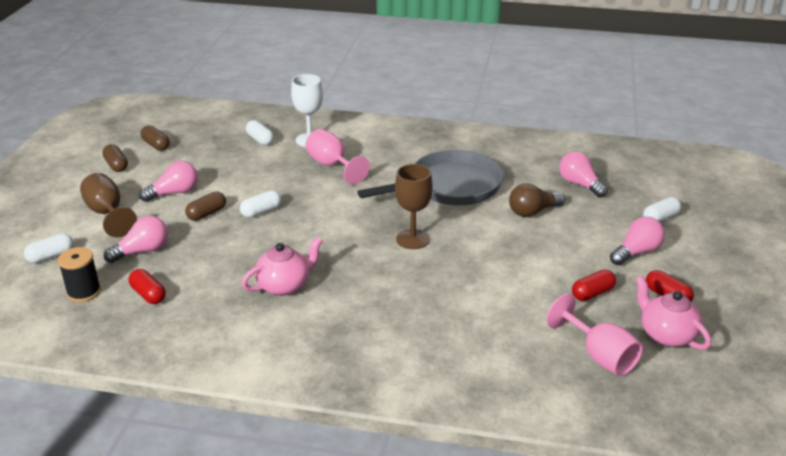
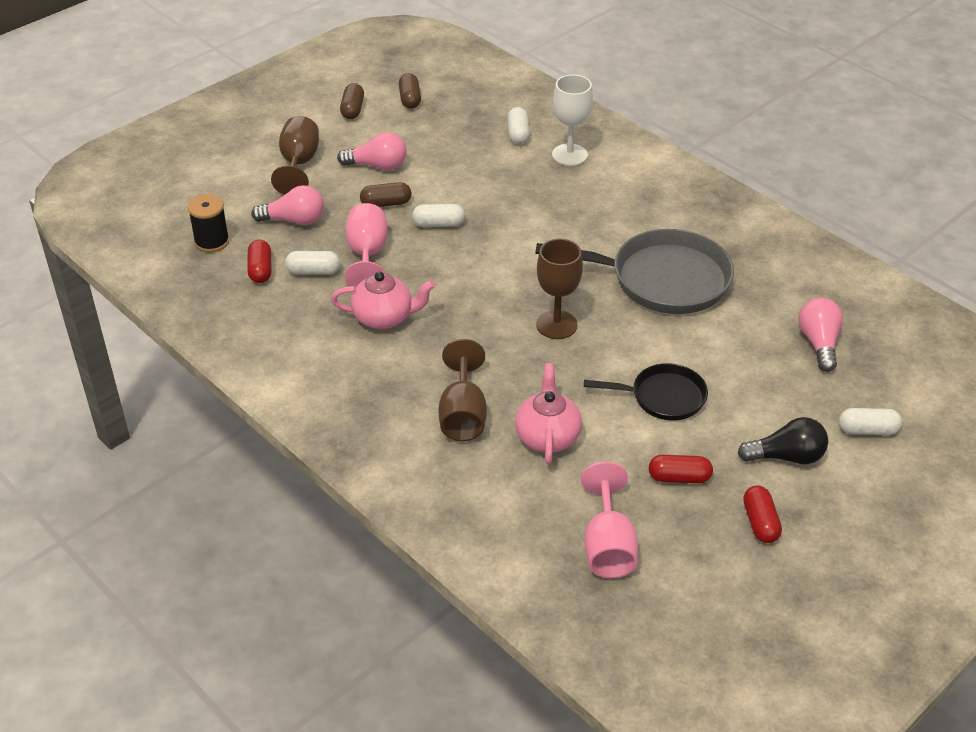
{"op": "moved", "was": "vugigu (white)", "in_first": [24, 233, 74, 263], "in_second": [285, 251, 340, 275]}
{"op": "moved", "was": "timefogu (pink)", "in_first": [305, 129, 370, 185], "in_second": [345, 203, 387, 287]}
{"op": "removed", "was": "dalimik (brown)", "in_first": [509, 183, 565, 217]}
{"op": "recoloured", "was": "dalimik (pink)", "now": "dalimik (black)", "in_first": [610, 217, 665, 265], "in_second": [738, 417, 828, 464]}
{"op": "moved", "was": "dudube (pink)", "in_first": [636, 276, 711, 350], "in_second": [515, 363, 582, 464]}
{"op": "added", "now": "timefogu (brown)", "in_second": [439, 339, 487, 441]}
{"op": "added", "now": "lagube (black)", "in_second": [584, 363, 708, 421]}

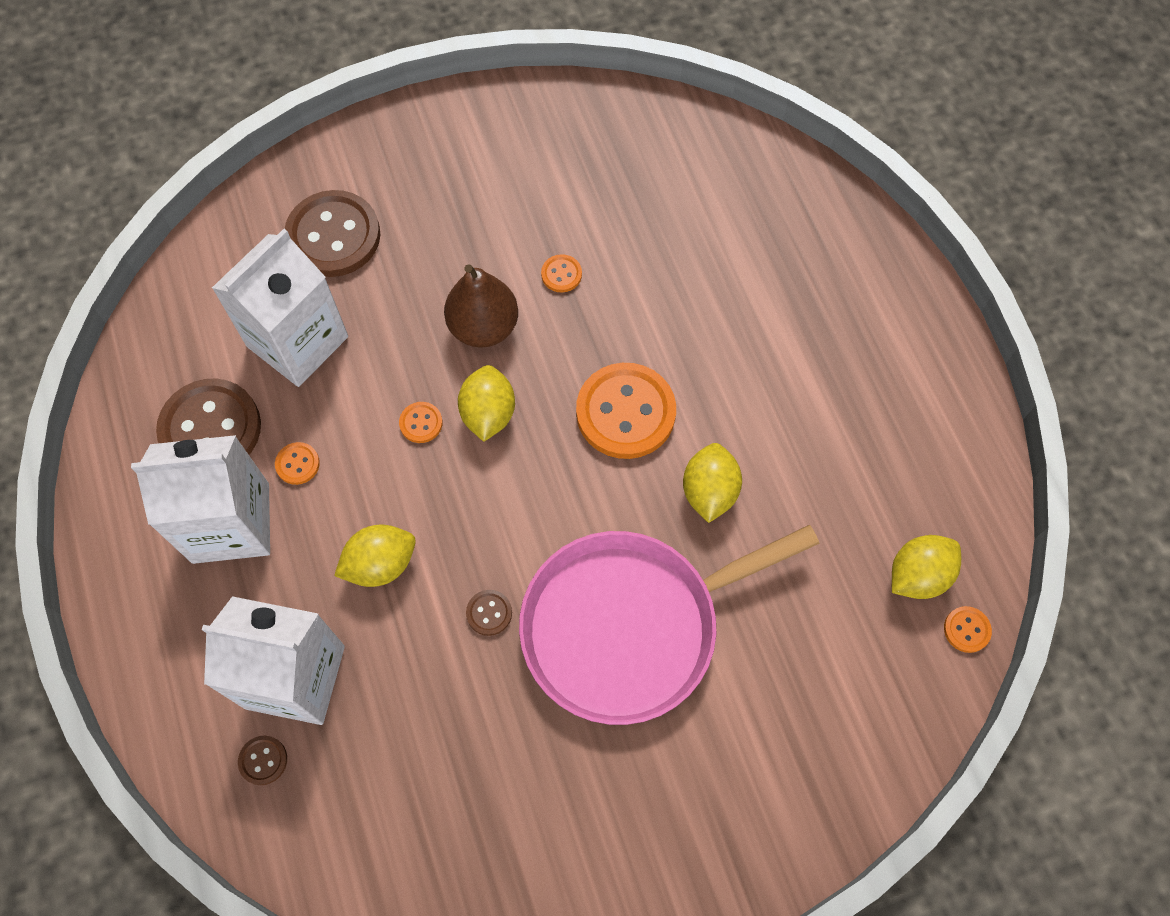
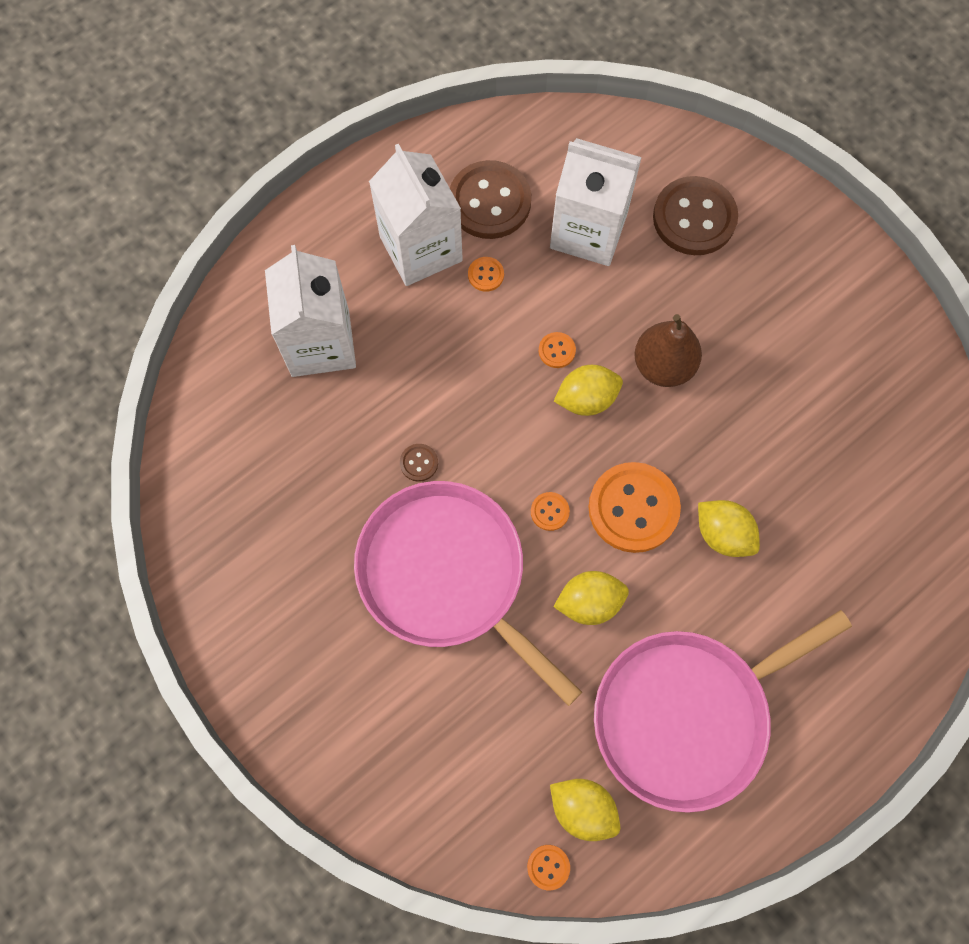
{"op": "removed", "was": "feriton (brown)", "in_first": [238, 736, 287, 785]}
{"op": "moved", "was": "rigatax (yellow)", "in_first": [334, 525, 416, 587], "in_second": [698, 500, 760, 557]}
{"op": "moved", "was": "feriton (orange)", "in_first": [541, 254, 582, 292], "in_second": [531, 492, 570, 531]}
{"op": "added", "now": "lagube (pink)", "in_second": [594, 610, 852, 813]}

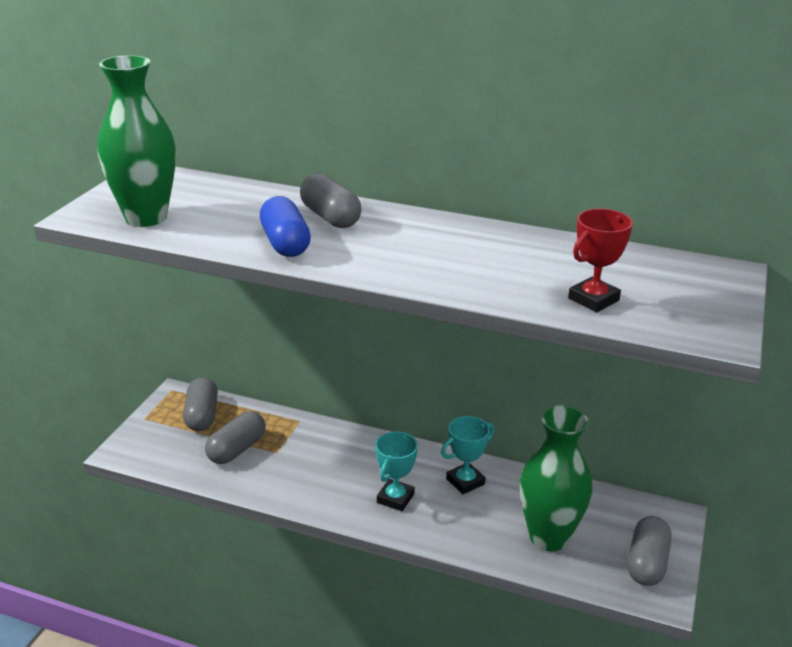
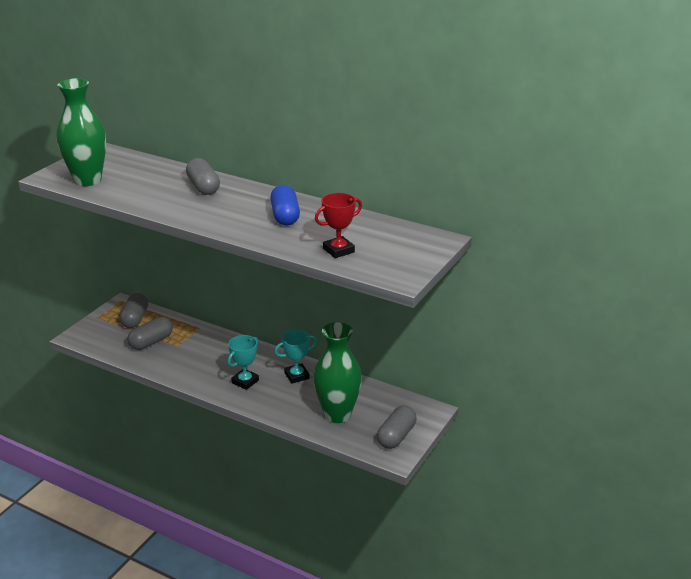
{"op": "moved", "was": "vugigu (blue)", "in_first": [260, 196, 311, 257], "in_second": [270, 185, 300, 225]}

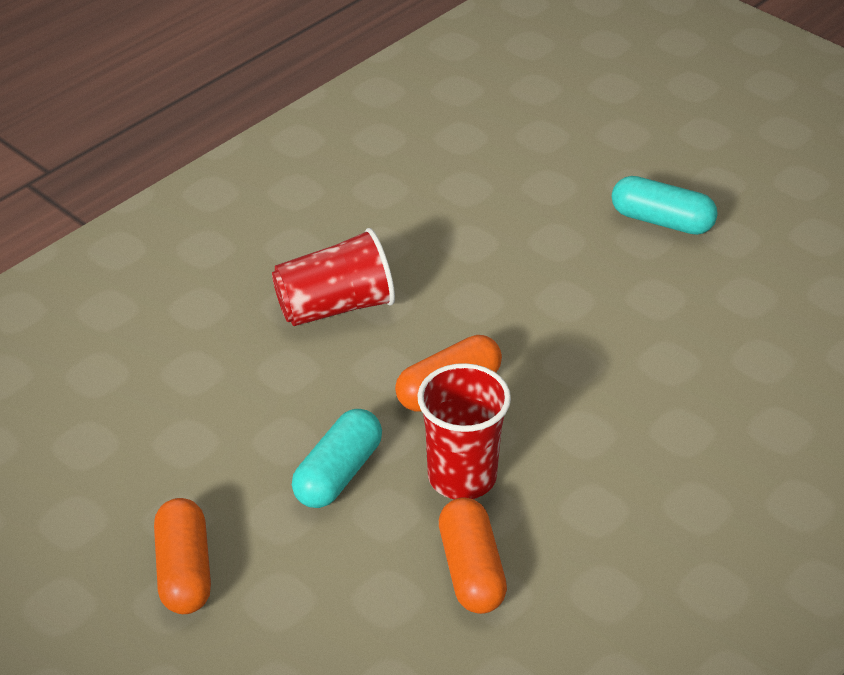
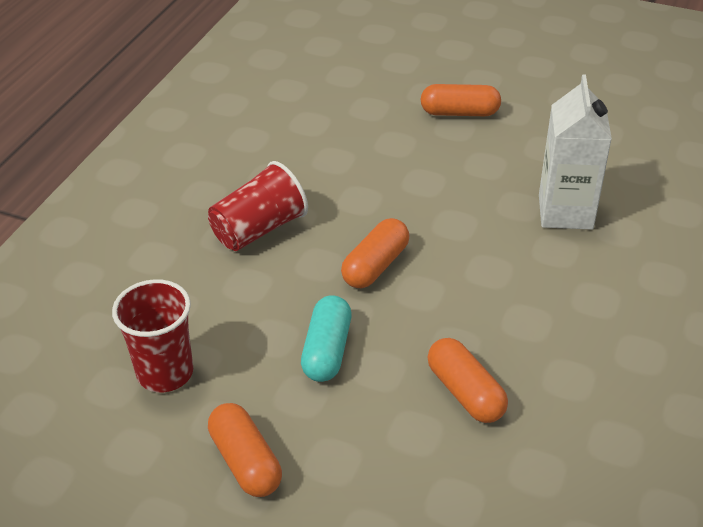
{"op": "moved", "was": "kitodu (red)", "in_first": [418, 363, 511, 499], "in_second": [112, 279, 193, 393]}
{"op": "recoloured", "was": "vugigu (turquoise)", "now": "vugigu (orange)", "in_first": [612, 176, 718, 235], "in_second": [421, 84, 501, 116]}
{"op": "added", "now": "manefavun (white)", "in_second": [539, 74, 612, 230]}

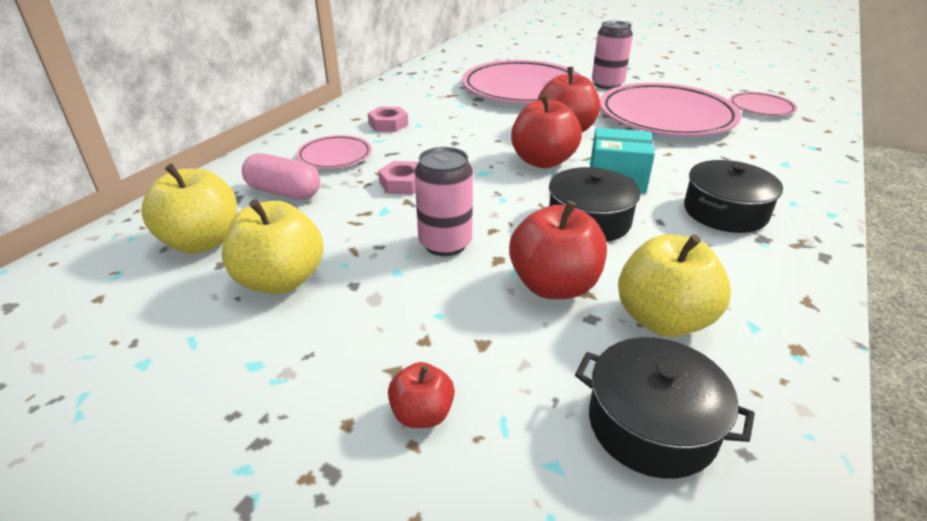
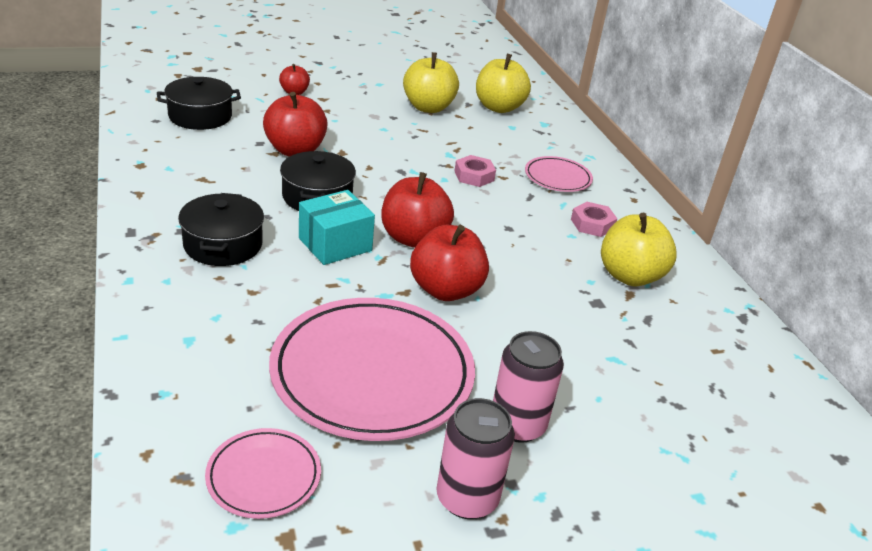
{"op": "removed", "was": "vugigu (pink)", "in_first": [242, 153, 320, 200]}
{"op": "moved", "was": "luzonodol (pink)", "in_first": [414, 147, 473, 256], "in_second": [436, 398, 515, 519]}
{"op": "removed", "was": "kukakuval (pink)", "in_first": [462, 60, 581, 104]}
{"op": "moved", "was": "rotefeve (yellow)", "in_first": [618, 234, 731, 337], "in_second": [601, 213, 677, 286]}

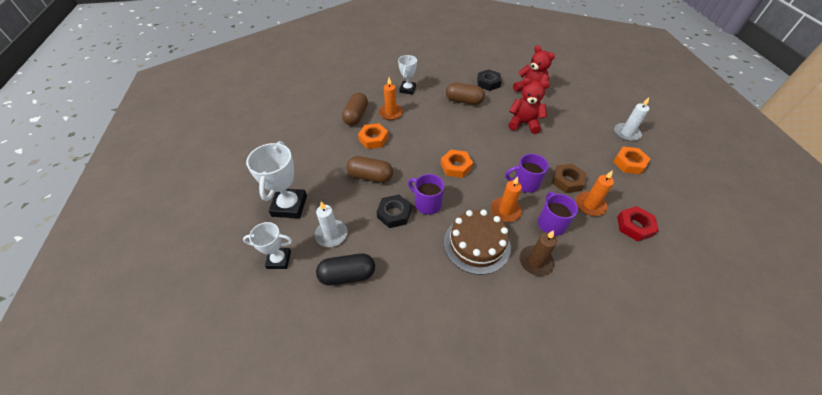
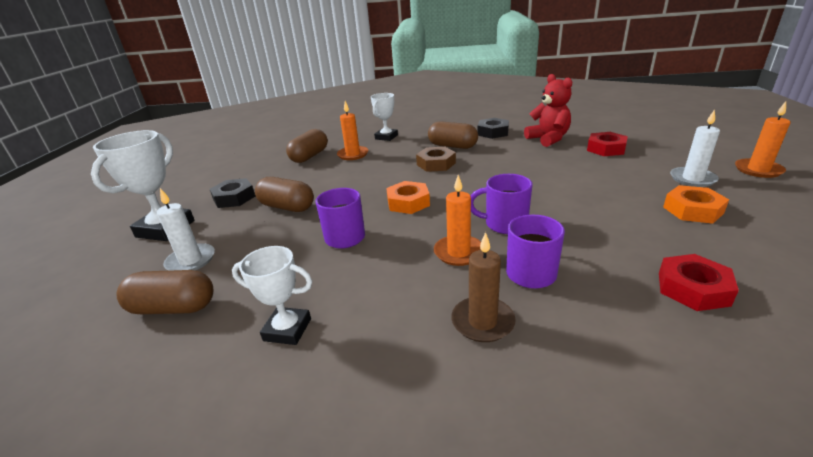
{"op": "moved", "was": "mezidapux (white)", "in_first": [243, 222, 292, 269], "in_second": [232, 246, 313, 345]}
{"op": "recoloured", "was": "vugigu (black)", "now": "vugigu (brown)", "in_first": [316, 253, 375, 285], "in_second": [116, 270, 213, 314]}
{"op": "removed", "was": "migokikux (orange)", "in_first": [358, 123, 388, 149]}
{"op": "moved", "was": "migokikux (black)", "in_first": [377, 195, 411, 228], "in_second": [210, 178, 255, 208]}
{"op": "removed", "was": "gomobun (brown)", "in_first": [444, 209, 511, 275]}
{"op": "removed", "was": "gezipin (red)", "in_first": [508, 78, 550, 134]}
{"op": "moved", "was": "migokikux (brown)", "in_first": [552, 164, 586, 193], "in_second": [416, 147, 456, 172]}
{"op": "moved", "was": "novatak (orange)", "in_first": [576, 170, 614, 216], "in_second": [735, 101, 791, 178]}
{"op": "added", "now": "migokikux (red)", "in_second": [587, 132, 628, 156]}

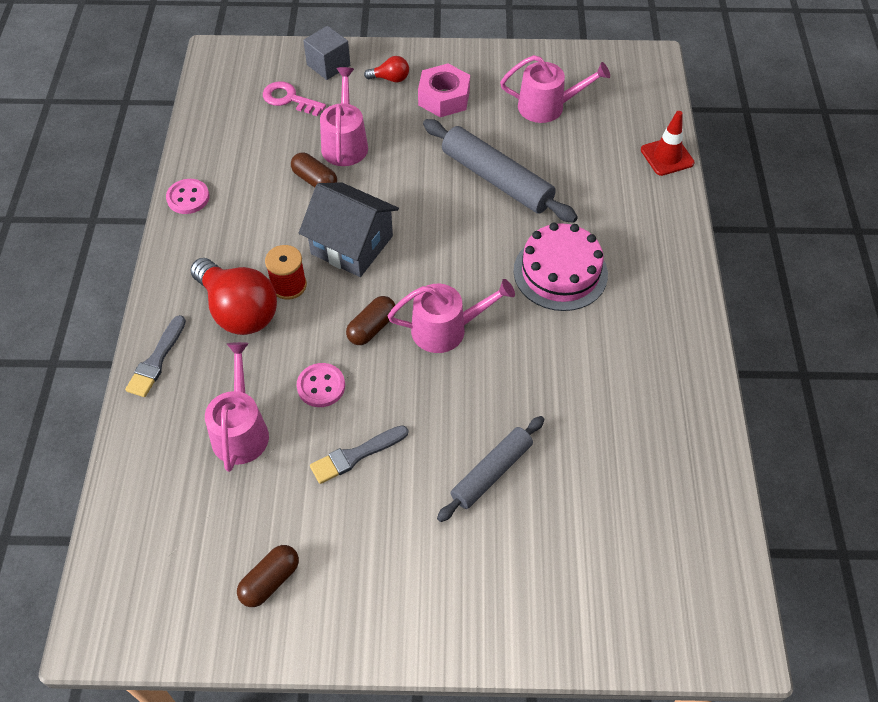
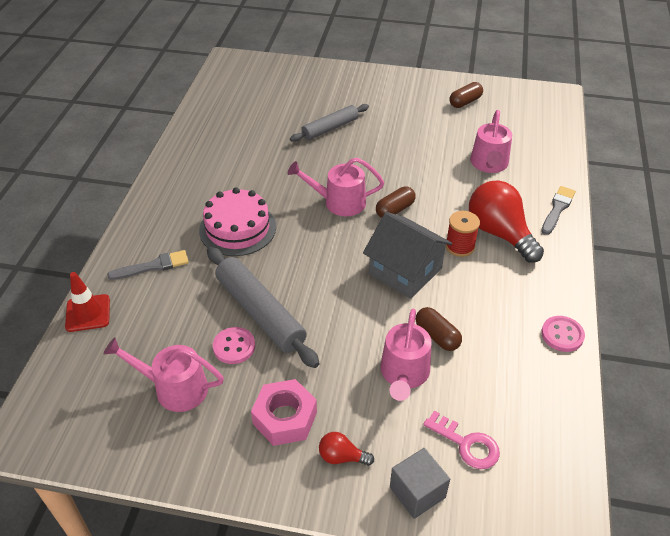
{"op": "moved", "was": "feriton (pink)", "in_first": [297, 363, 345, 407], "in_second": [213, 327, 255, 364]}
{"op": "moved", "was": "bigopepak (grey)", "in_first": [310, 425, 408, 484], "in_second": [107, 250, 189, 280]}

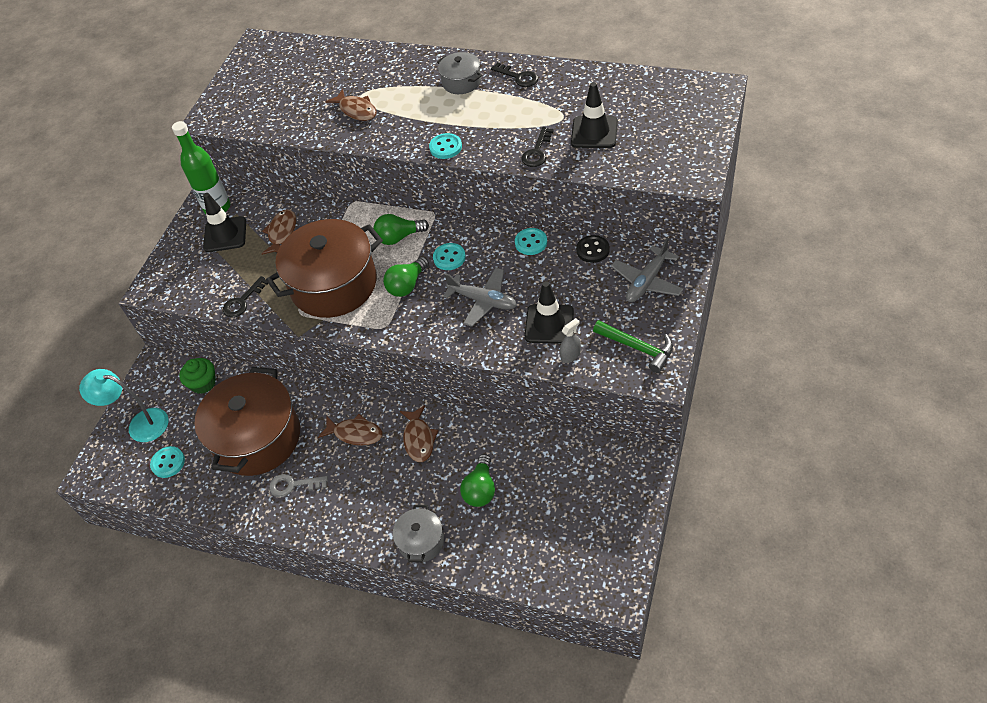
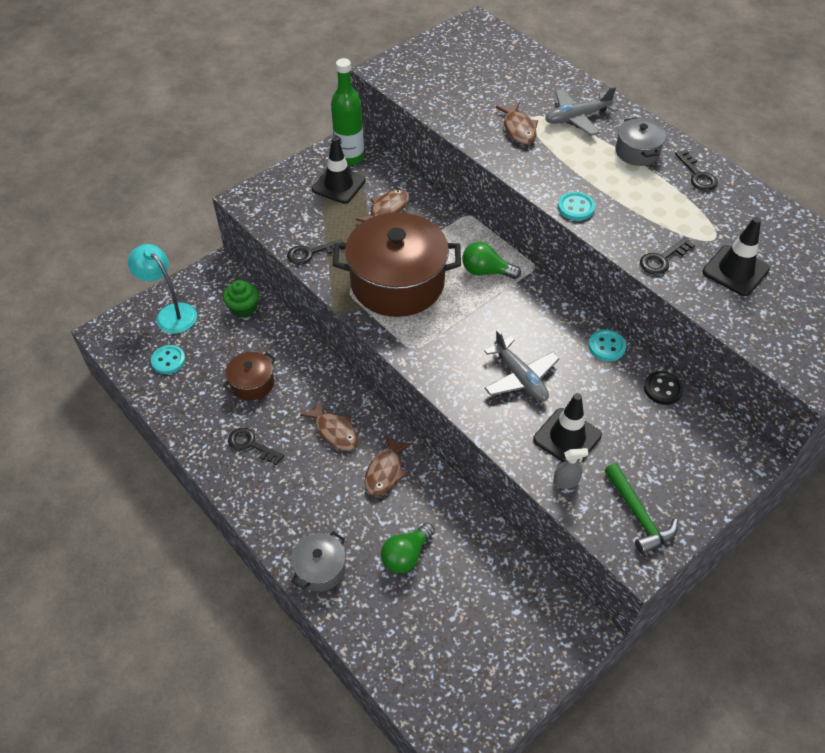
{"op": "resized", "was": "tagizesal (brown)", "in_first": [194, 367, 300, 476], "in_second": [223, 351, 276, 401], "ratio": 0.47}
{"op": "recoloured", "was": "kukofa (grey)", "now": "kukofa (black)", "in_first": [269, 474, 328, 497], "in_second": [228, 428, 284, 465]}
{"op": "removed", "was": "dalimik (green)", "in_first": [383, 257, 429, 297]}
{"op": "removed", "was": "feriton (turquoise)", "in_first": [433, 243, 466, 270]}
{"op": "moved", "was": "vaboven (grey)", "in_first": [611, 238, 684, 302], "in_second": [545, 87, 618, 136]}

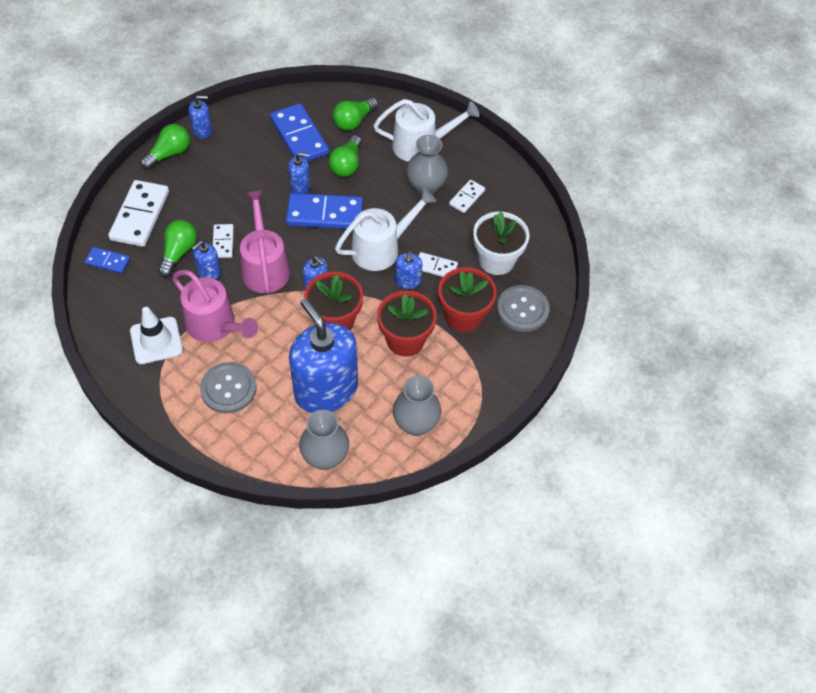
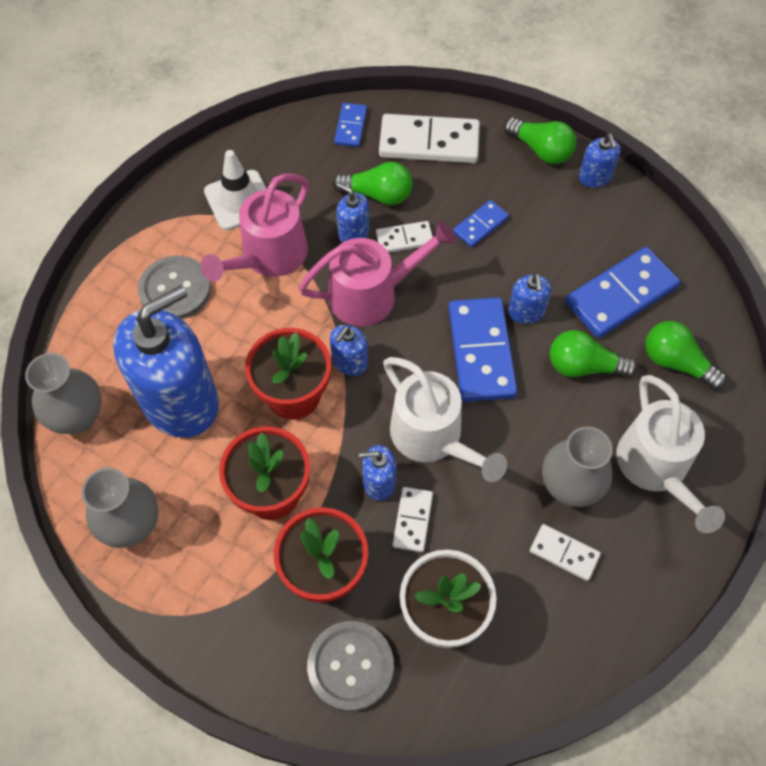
{"op": "added", "now": "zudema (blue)", "in_second": [453, 200, 509, 248]}

